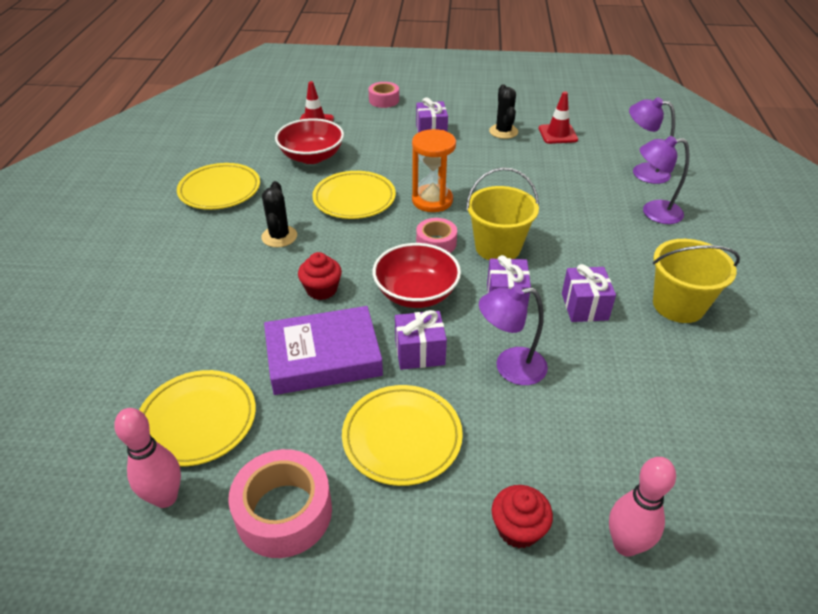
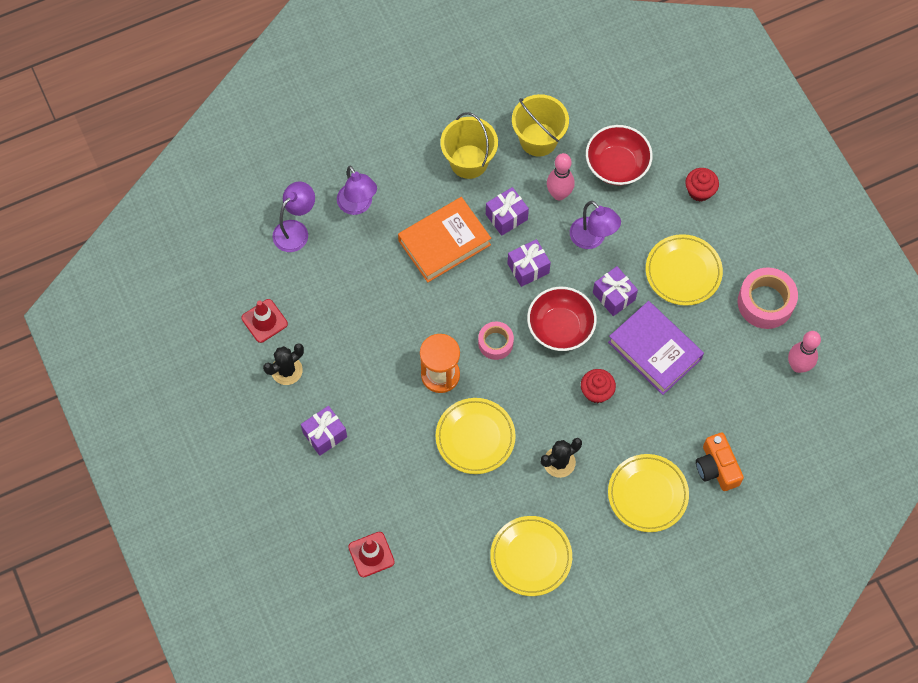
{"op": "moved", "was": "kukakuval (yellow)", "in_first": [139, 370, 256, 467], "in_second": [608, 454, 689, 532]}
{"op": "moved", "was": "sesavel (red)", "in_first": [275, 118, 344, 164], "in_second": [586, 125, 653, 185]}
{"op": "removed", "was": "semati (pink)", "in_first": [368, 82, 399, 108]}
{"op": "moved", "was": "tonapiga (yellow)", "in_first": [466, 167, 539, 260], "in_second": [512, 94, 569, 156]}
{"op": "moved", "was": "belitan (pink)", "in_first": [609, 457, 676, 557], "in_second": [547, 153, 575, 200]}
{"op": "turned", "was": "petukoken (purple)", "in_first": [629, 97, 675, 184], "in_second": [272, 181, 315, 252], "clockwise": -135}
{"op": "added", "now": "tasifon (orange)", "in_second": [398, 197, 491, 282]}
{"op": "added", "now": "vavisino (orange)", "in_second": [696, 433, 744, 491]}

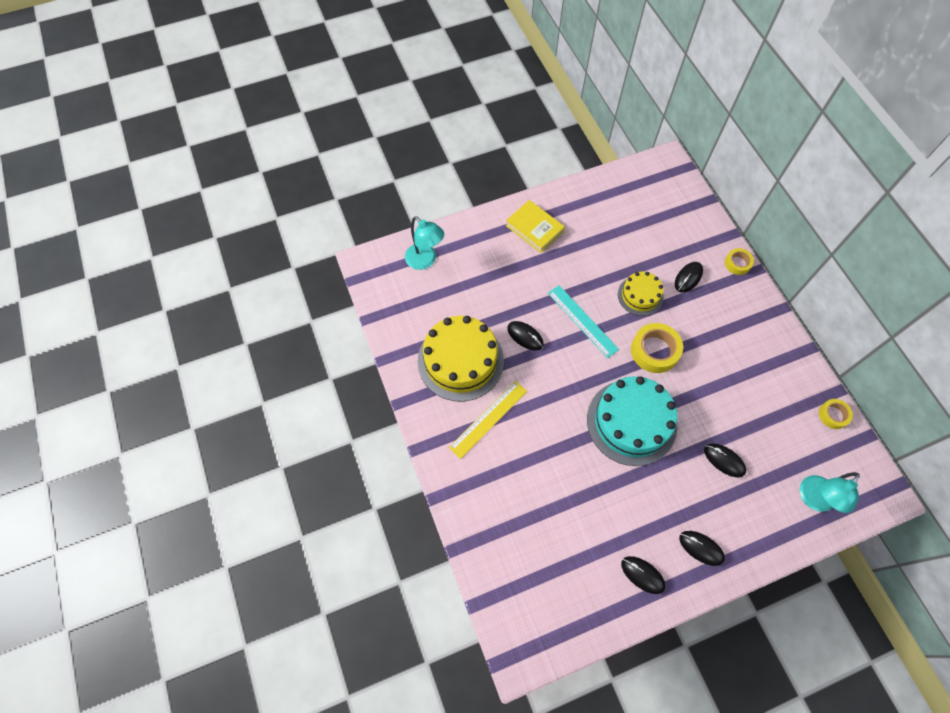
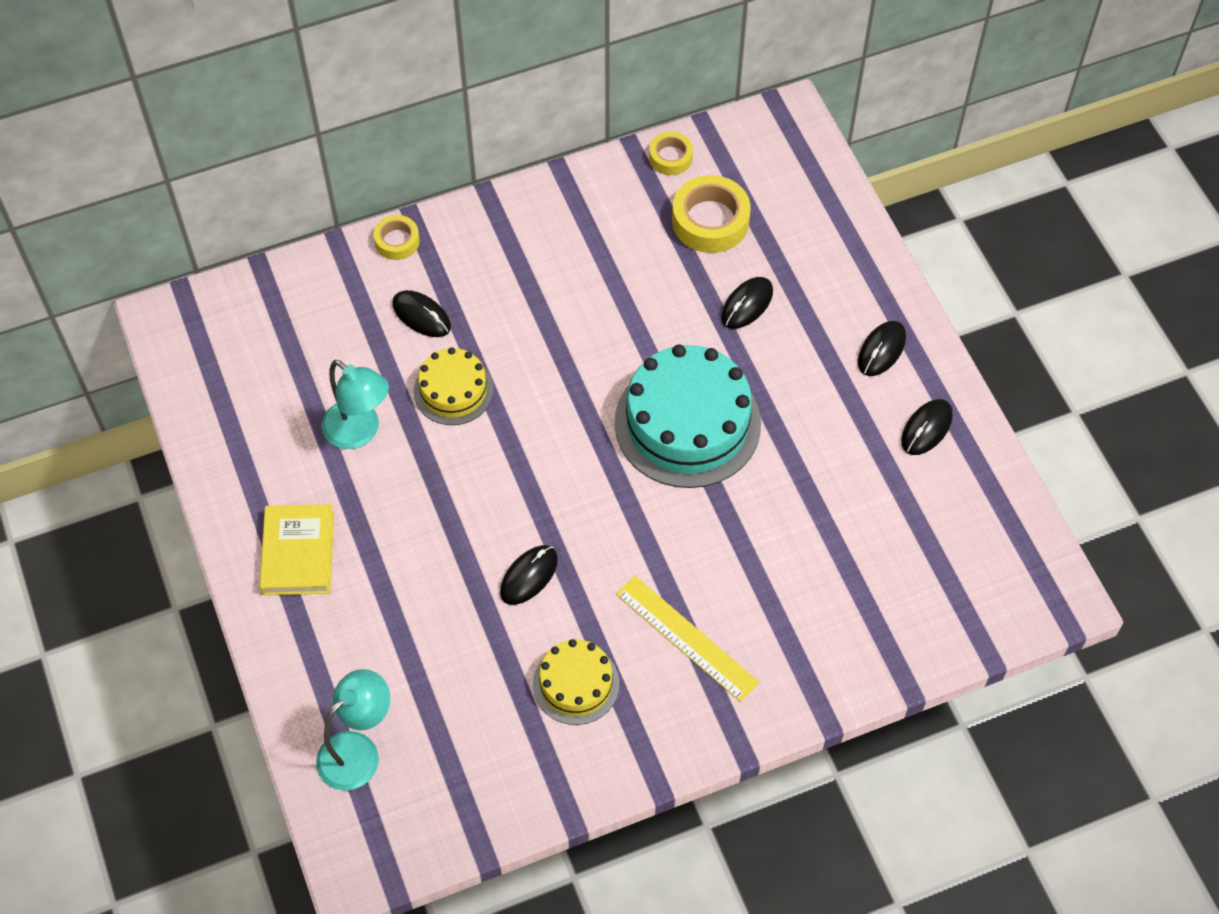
{"op": "resized", "was": "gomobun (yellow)", "in_first": [418, 316, 504, 402], "in_second": [533, 639, 619, 725], "ratio": 0.55}
{"op": "turned", "was": "tasifon (yellow)", "in_first": [506, 200, 565, 253], "in_second": [260, 504, 334, 595], "clockwise": -45}
{"op": "removed", "was": "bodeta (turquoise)", "in_first": [548, 285, 619, 358]}
{"op": "moved", "was": "semati (yellow)", "in_first": [631, 323, 683, 373], "in_second": [672, 175, 751, 253]}
{"op": "moved", "was": "petukoken (turquoise)", "in_first": [800, 472, 860, 513], "in_second": [322, 360, 389, 449]}

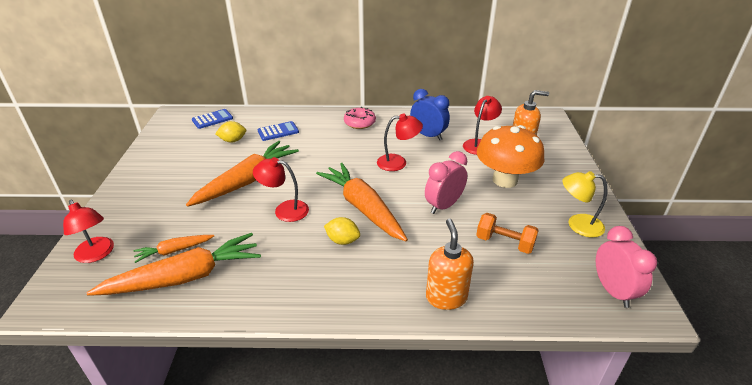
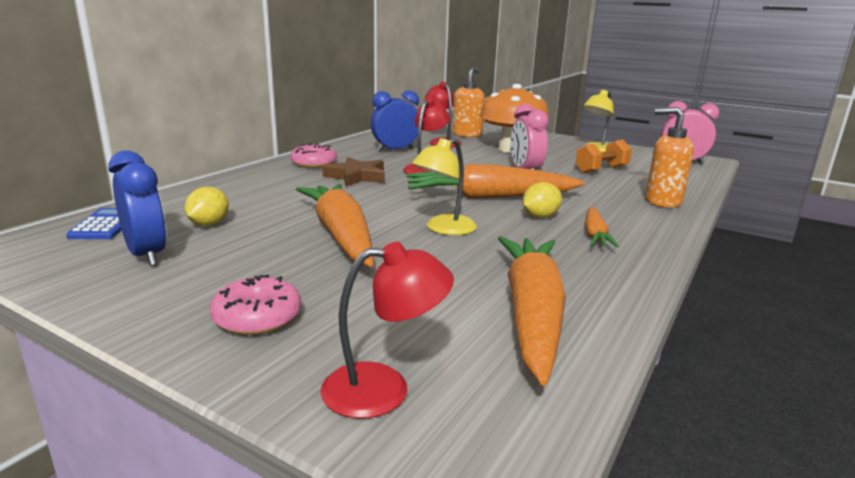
{"op": "moved", "was": "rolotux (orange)", "in_first": [134, 235, 214, 263], "in_second": [585, 207, 619, 248]}
{"op": "recoloured", "was": "petukoken (red)", "now": "petukoken (yellow)", "in_first": [253, 157, 309, 222], "in_second": [412, 138, 477, 235]}
{"op": "removed", "was": "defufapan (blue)", "in_first": [257, 121, 299, 141]}
{"op": "added", "now": "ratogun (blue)", "in_second": [108, 150, 167, 266]}
{"op": "added", "now": "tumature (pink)", "in_second": [210, 275, 301, 335]}
{"op": "added", "now": "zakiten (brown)", "in_second": [322, 157, 385, 187]}

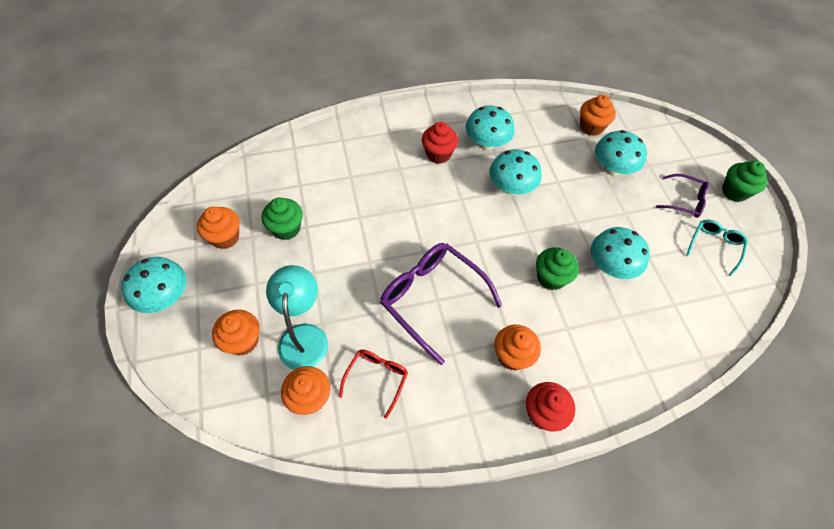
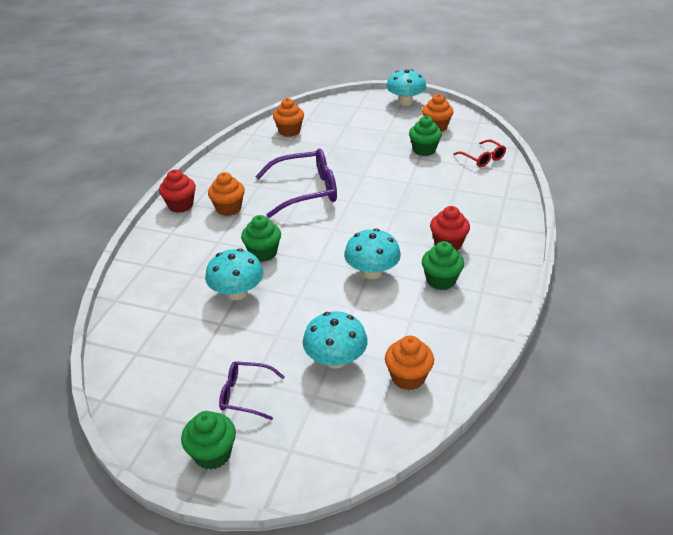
{"op": "removed", "was": "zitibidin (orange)", "in_first": [212, 310, 260, 356]}
{"op": "removed", "was": "petukoken (turquoise)", "in_first": [266, 265, 328, 370]}
{"op": "moved", "was": "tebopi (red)", "in_first": [339, 350, 408, 419], "in_second": [454, 140, 506, 167]}
{"op": "replaced", "was": "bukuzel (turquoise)", "now": "zitibidin (green)", "in_first": [466, 105, 515, 150], "in_second": [422, 241, 464, 290]}
{"op": "turned", "was": "tebopi (purple)", "in_first": [656, 174, 709, 218], "in_second": [219, 361, 285, 420], "clockwise": 45}
{"op": "removed", "was": "tebopi (turquoise)", "in_first": [686, 220, 748, 276]}

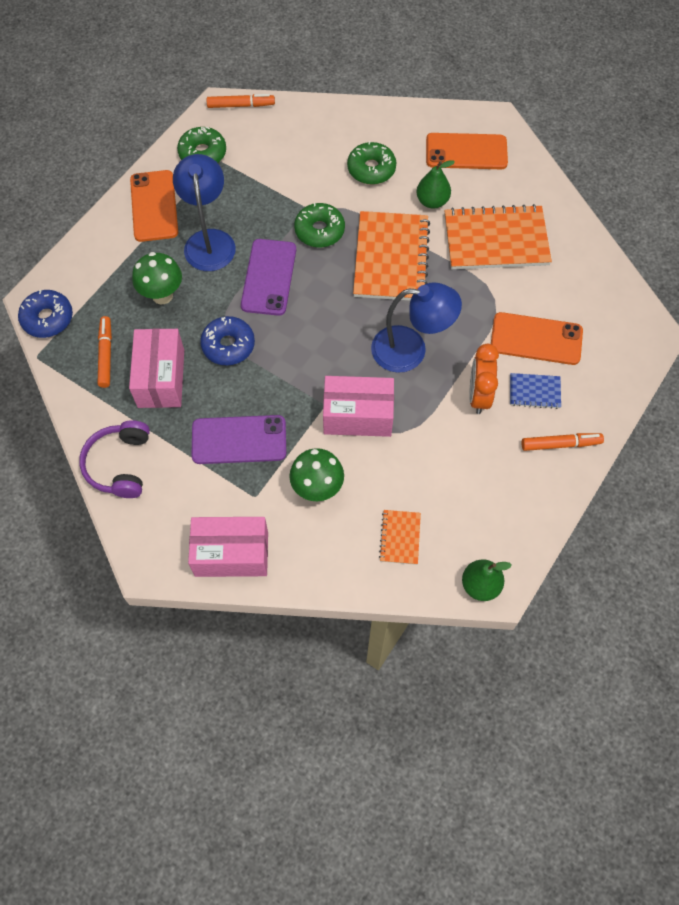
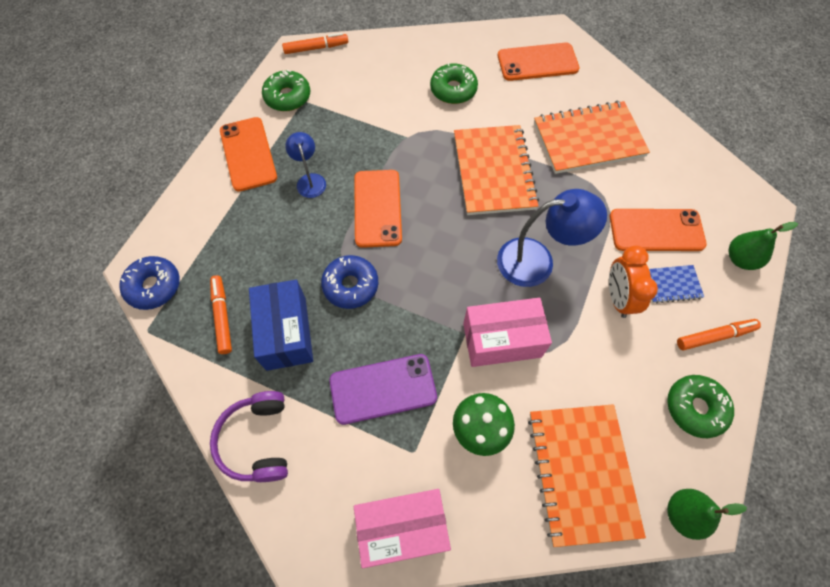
{"op": "recoloured", "was": "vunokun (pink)", "now": "vunokun (blue)", "in_first": [129, 328, 184, 408], "in_second": [249, 280, 313, 371]}
{"op": "removed", "was": "bukuzel (green)", "in_first": [132, 252, 182, 305]}
{"op": "resized", "was": "petukoken (blue)", "in_first": [173, 154, 236, 271], "in_second": [285, 132, 326, 198], "ratio": 0.57}
{"op": "recoloured", "was": "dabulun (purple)", "now": "dabulun (orange)", "in_first": [241, 239, 296, 316], "in_second": [354, 170, 402, 248]}
{"op": "moved", "was": "tumature (green)", "in_first": [294, 203, 345, 248], "in_second": [667, 375, 734, 438]}
{"op": "resized", "was": "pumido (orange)", "in_first": [379, 510, 421, 565], "in_second": [528, 404, 646, 547], "ratio": 2.13}
{"op": "moved", "was": "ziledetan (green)", "in_first": [416, 160, 455, 209], "in_second": [728, 222, 798, 270]}

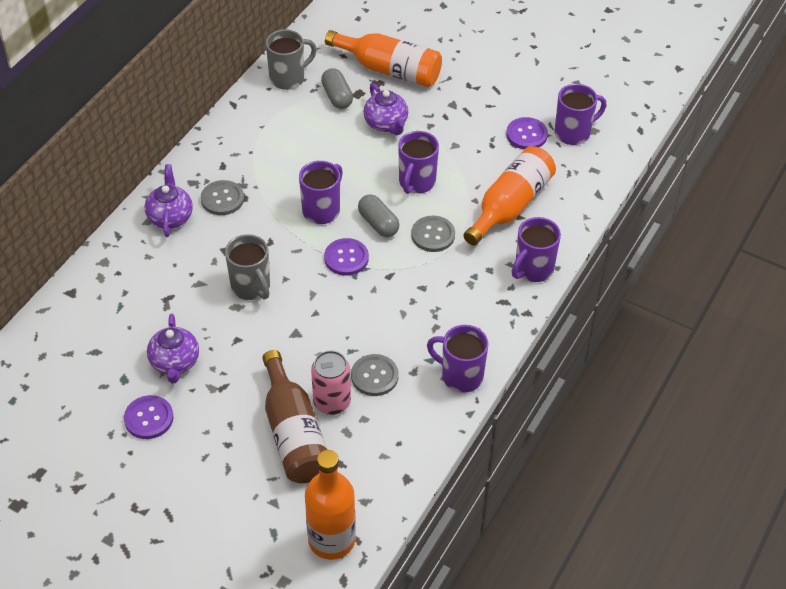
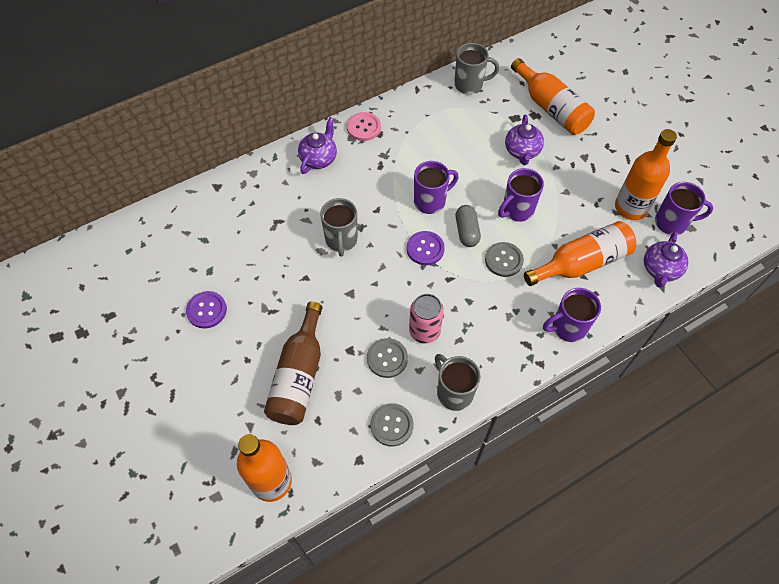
{"op": "moved", "was": "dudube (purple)", "in_first": [147, 314, 199, 383], "in_second": [644, 232, 689, 288]}
{"op": "moved", "was": "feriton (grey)", "in_first": [201, 180, 244, 215], "in_second": [370, 403, 414, 447]}
{"op": "moved", "was": "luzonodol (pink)", "in_first": [311, 351, 351, 415], "in_second": [409, 294, 444, 344]}
{"op": "removed", "was": "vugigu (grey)", "in_first": [321, 68, 353, 109]}
{"op": "recoloured", "was": "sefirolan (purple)", "now": "sefirolan (grey)", "in_first": [427, 325, 489, 393], "in_second": [435, 354, 481, 411]}
{"op": "replaced", "was": "feriton (purple)", "now": "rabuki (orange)", "in_first": [506, 117, 548, 149], "in_second": [615, 129, 677, 220]}
{"op": "added", "now": "feriton (pink)", "in_second": [347, 112, 381, 141]}

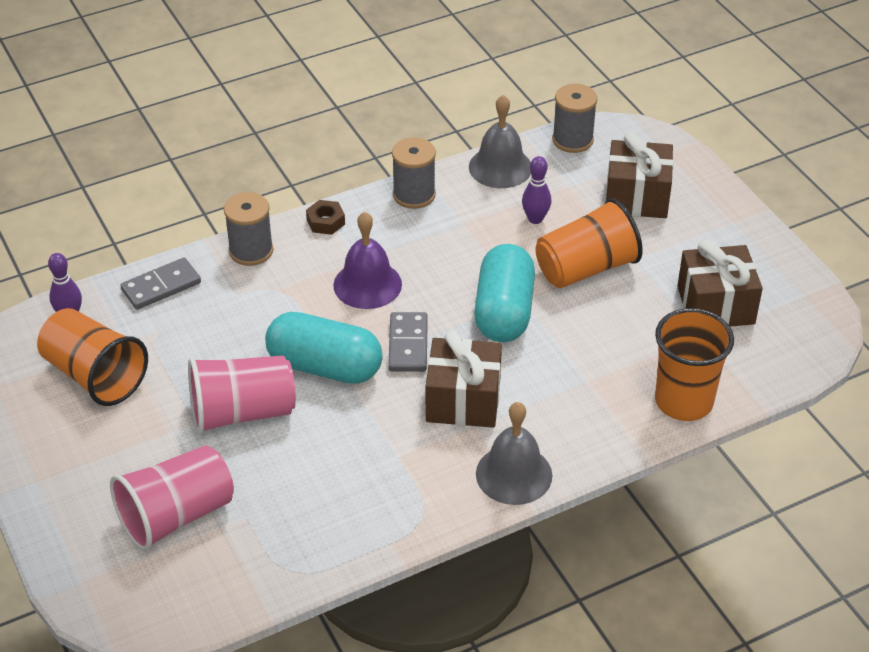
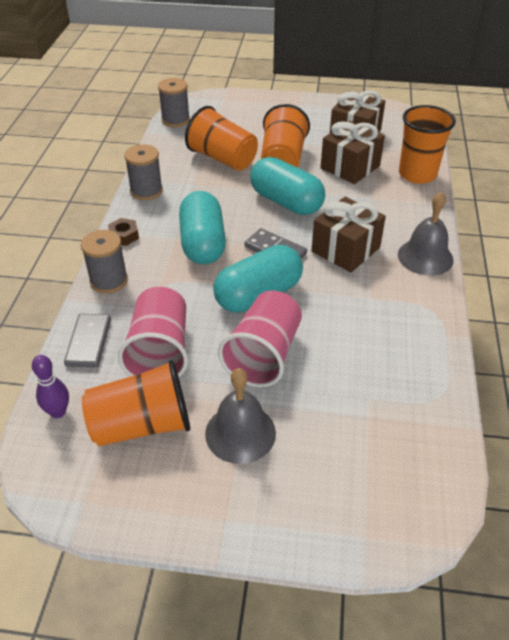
{"op": "moved", "was": "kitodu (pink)", "in_first": [110, 445, 234, 551], "in_second": [118, 287, 188, 377]}
{"op": "replaced", "was": "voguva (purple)", "now": "vugigu (turquoise)", "in_first": [333, 212, 402, 309], "in_second": [179, 191, 226, 264]}
{"op": "moved", "was": "voguva (grey)", "in_first": [469, 95, 531, 188], "in_second": [205, 368, 276, 464]}
{"op": "replaced", "was": "belitan (purple)", "now": "kitodu (orange)", "in_first": [522, 156, 551, 224], "in_second": [185, 106, 258, 171]}
{"op": "moved", "was": "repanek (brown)", "in_first": [606, 132, 673, 218], "in_second": [321, 121, 385, 184]}

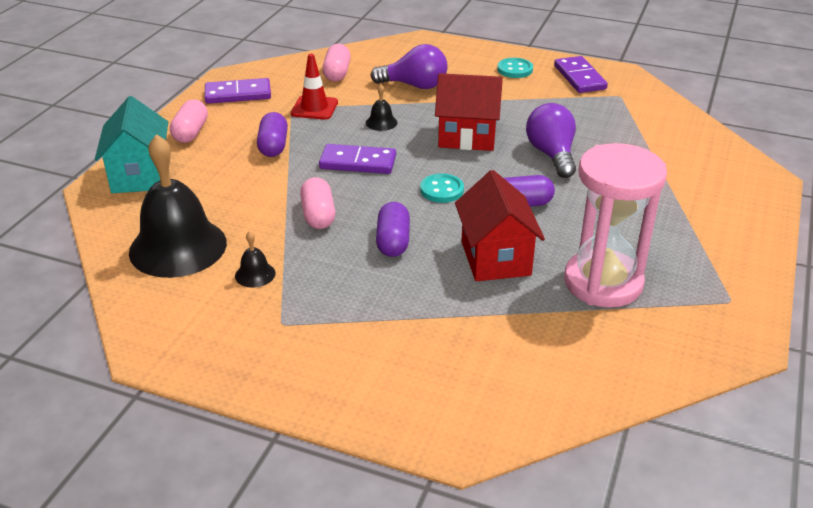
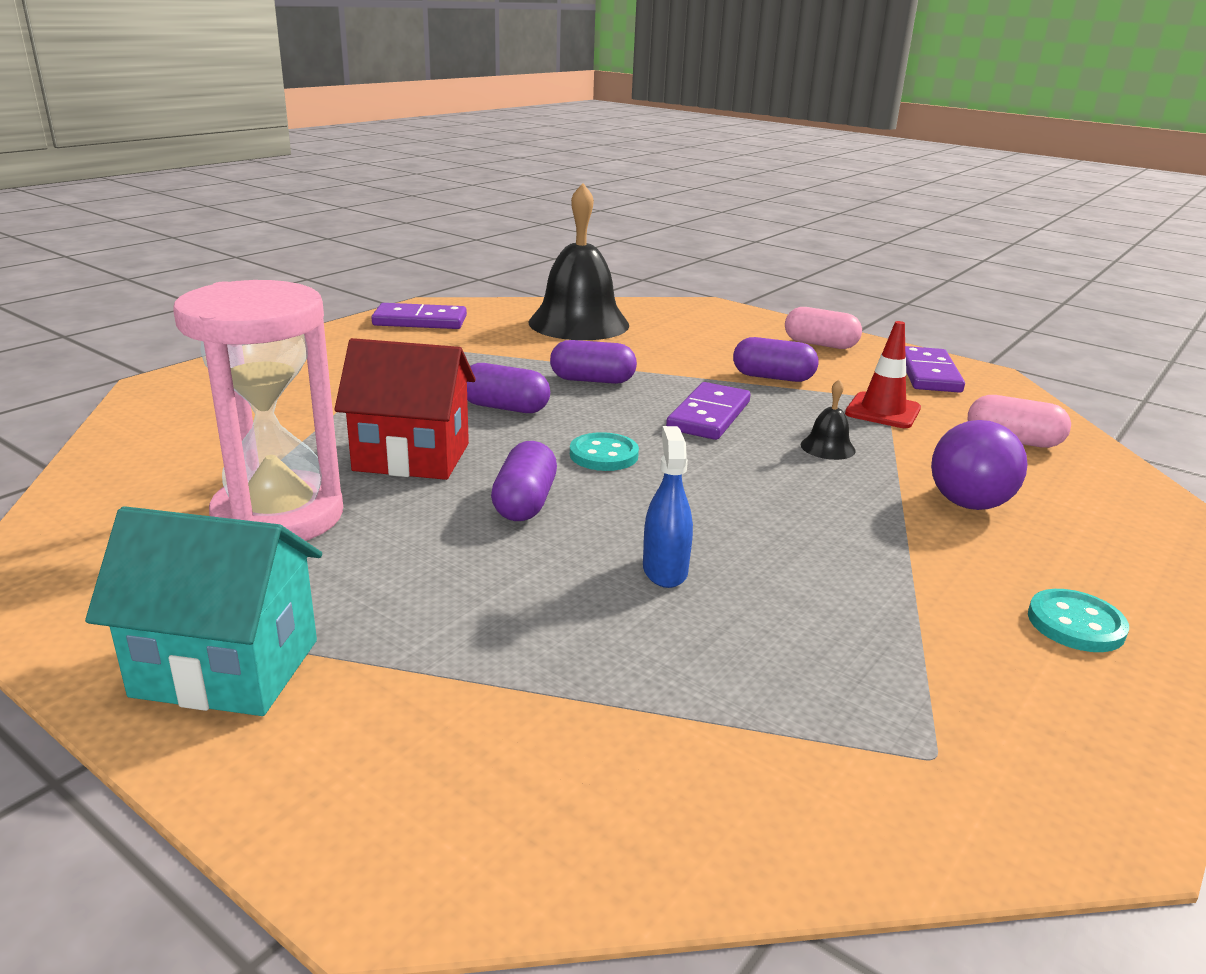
{"op": "moved", "was": "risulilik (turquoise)", "in_first": [95, 96, 168, 193], "in_second": [85, 506, 322, 716]}
{"op": "removed", "was": "voguva (black)", "in_first": [235, 231, 275, 288]}
{"op": "recoloured", "was": "vugigu (pink)", "now": "vugigu (purple)", "in_first": [300, 177, 336, 229], "in_second": [550, 340, 637, 384]}
{"op": "removed", "was": "risulilik (red)", "in_first": [435, 73, 503, 151]}
{"op": "replaced", "was": "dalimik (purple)", "now": "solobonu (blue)", "in_first": [526, 103, 576, 178], "in_second": [643, 426, 693, 588]}
{"op": "moved", "was": "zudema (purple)", "in_first": [554, 56, 608, 93], "in_second": [372, 303, 467, 329]}

